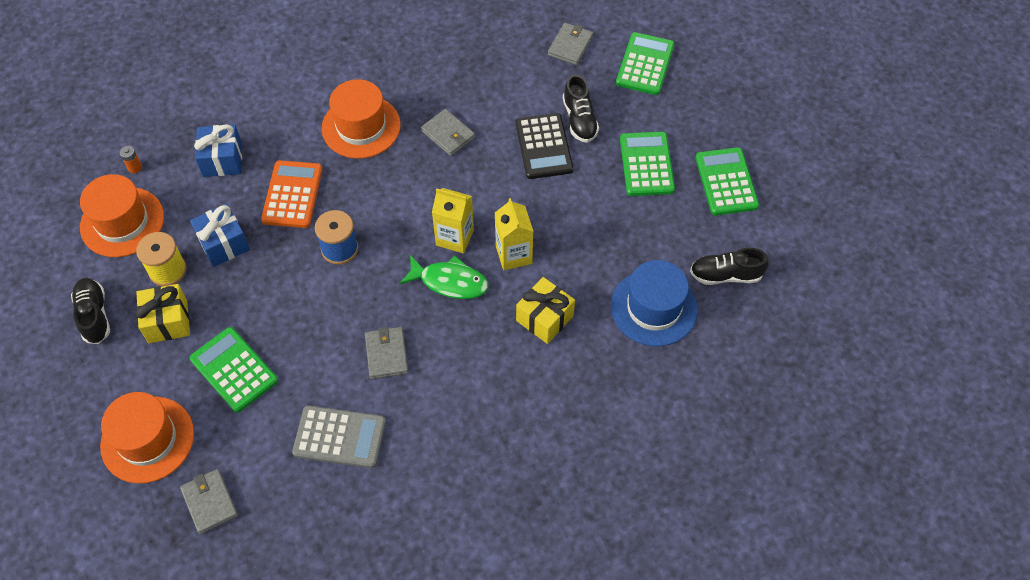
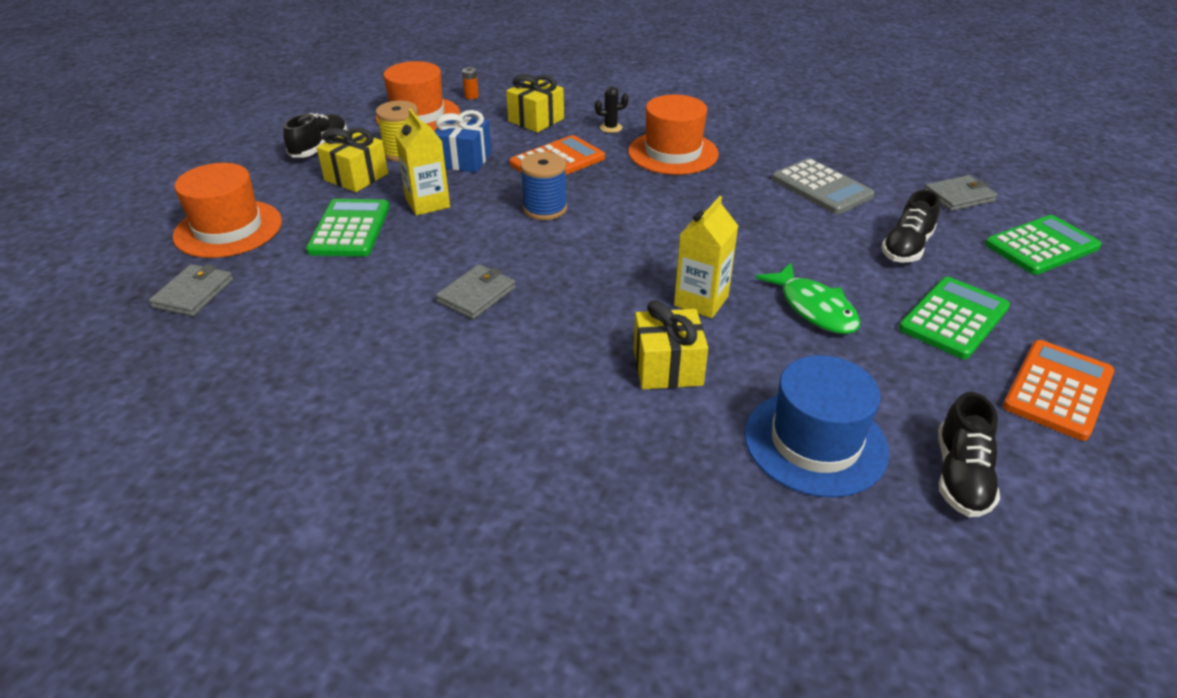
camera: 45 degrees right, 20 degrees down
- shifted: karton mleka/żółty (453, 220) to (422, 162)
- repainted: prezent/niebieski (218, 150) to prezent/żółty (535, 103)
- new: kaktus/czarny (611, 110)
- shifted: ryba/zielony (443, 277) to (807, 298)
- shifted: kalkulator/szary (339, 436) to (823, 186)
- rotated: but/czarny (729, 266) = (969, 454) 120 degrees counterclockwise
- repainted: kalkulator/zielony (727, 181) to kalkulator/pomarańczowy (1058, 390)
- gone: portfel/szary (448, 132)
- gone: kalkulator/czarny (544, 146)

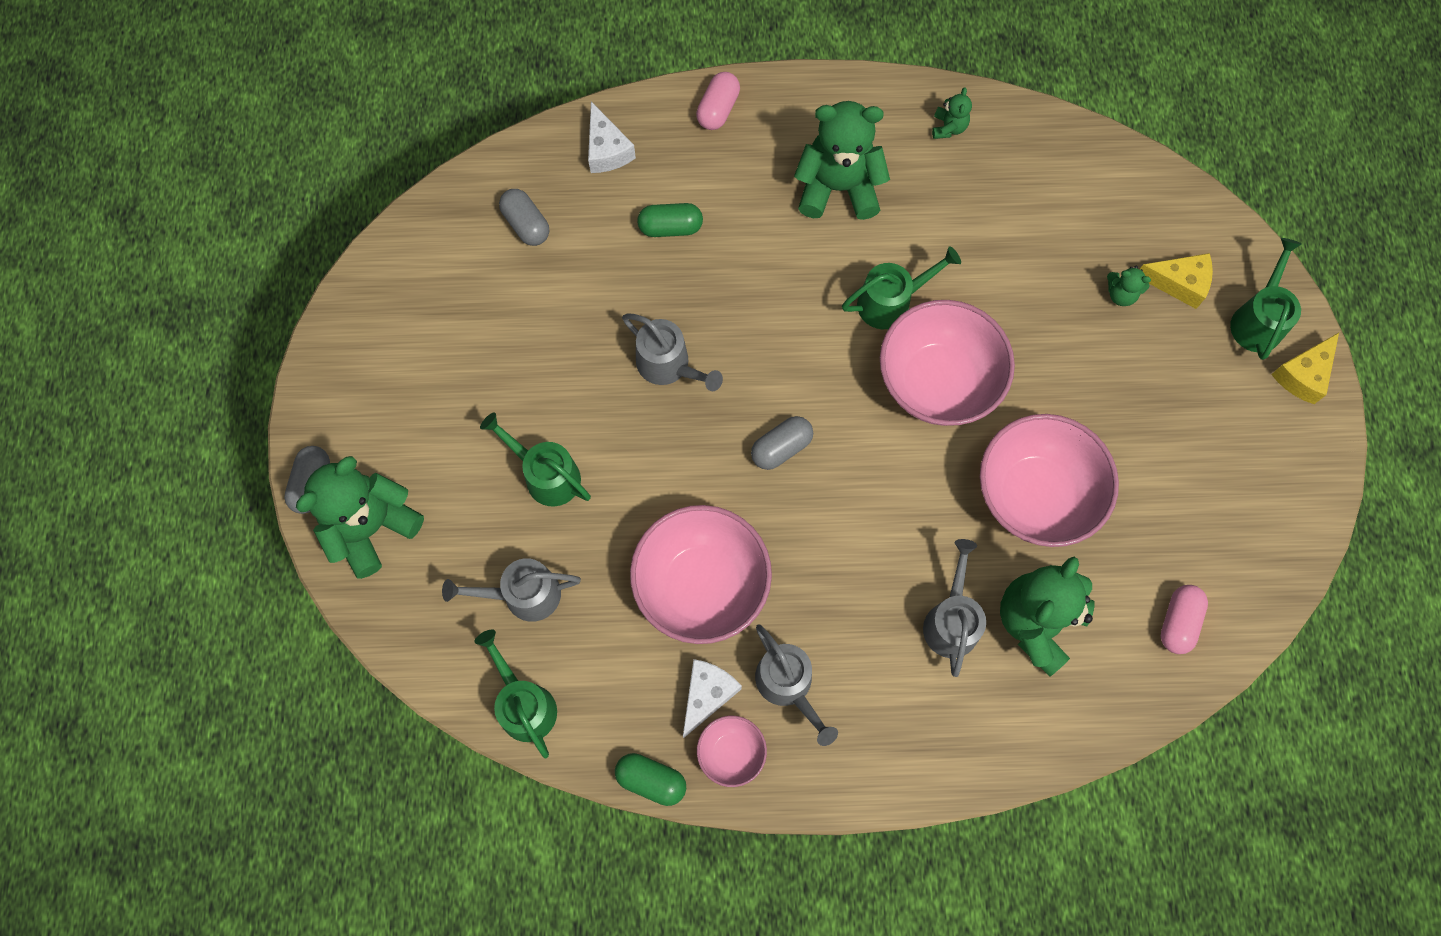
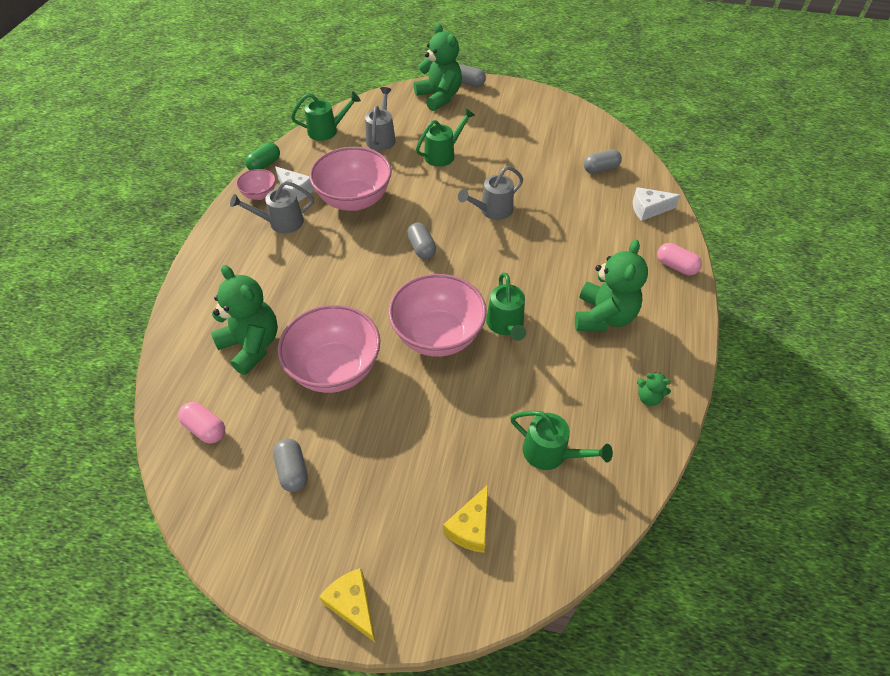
camera: 105 degrees right, 20 degrees down
- new: kapsułka/szary (290, 465)
- shifted: konewka/zielony (1266, 299) to (561, 440)
- gone: kapsułka/zielony (670, 220)
- gone: konewka/szary (954, 608)
- gone: miś/zielony (1129, 286)

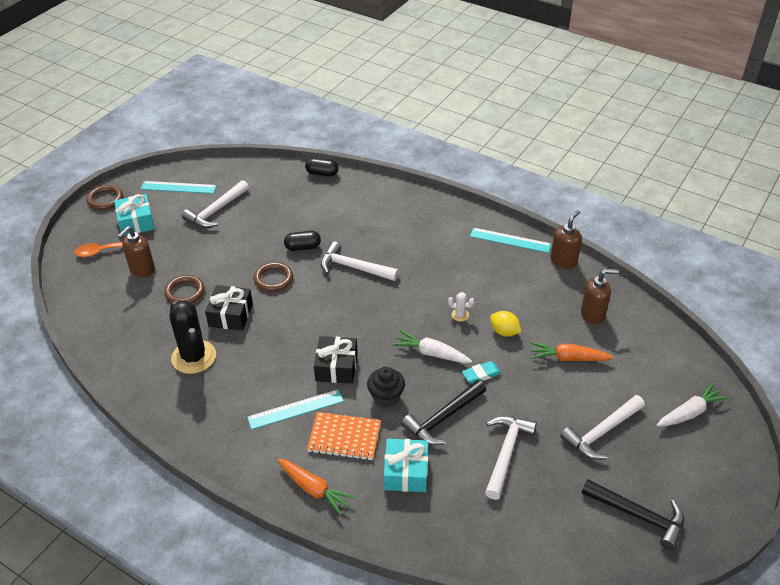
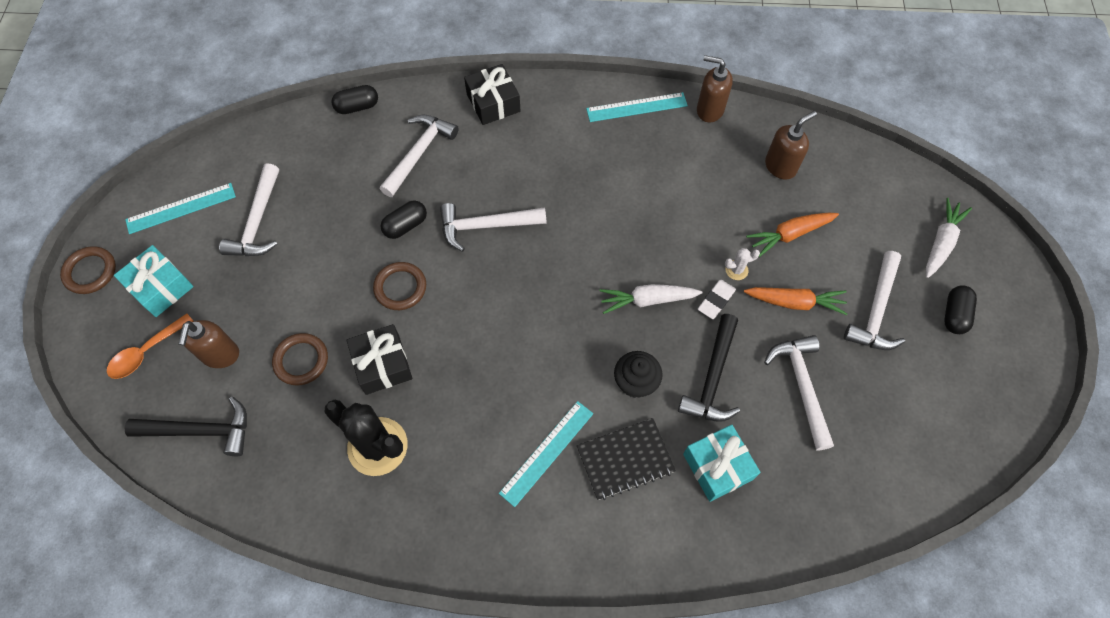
camera: 30 degrees left, 20 degrees up
- shifted: młotek/czarny (632, 514) to (186, 426)
- new: młotek/biały (419, 156)
- shifted: prezent/czarny (336, 360) to (492, 94)
- repainted: zeszyt/pomarańczowy (344, 436) to zeszyt/czarny (626, 459)
- rotated: dozownik mydła/brązowy (566, 239) = (715, 88) 75 degrees counterclockwise
- repainted: gumka do mazania/turkusowy (481, 372) to gumka do mazania/biały (717, 299)
- shifted: kaktus/biały (461, 307) to (742, 264)
- shifted: marchewka/pomarańczowy (316, 487) to (795, 301)
- new: kapsułka/czarny (961, 309)
- gone: cytryna/żółty (505, 324)

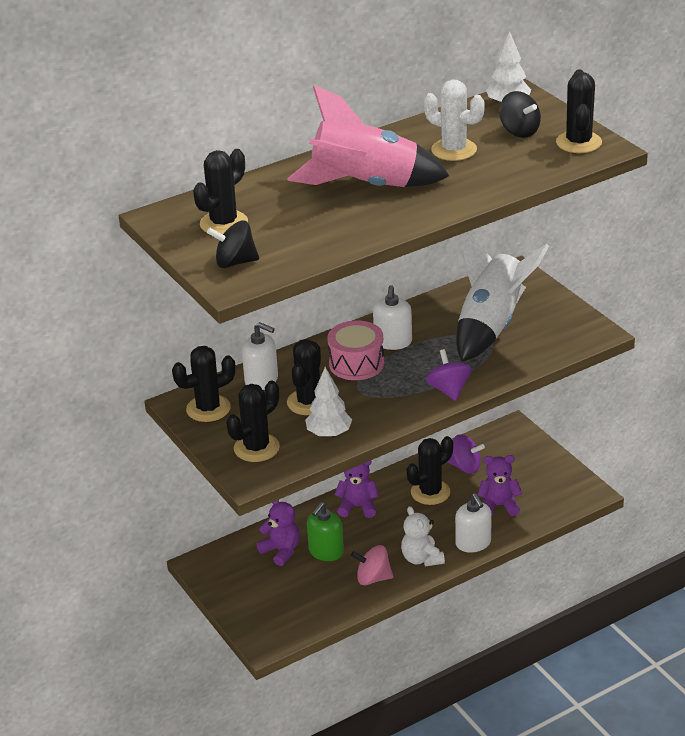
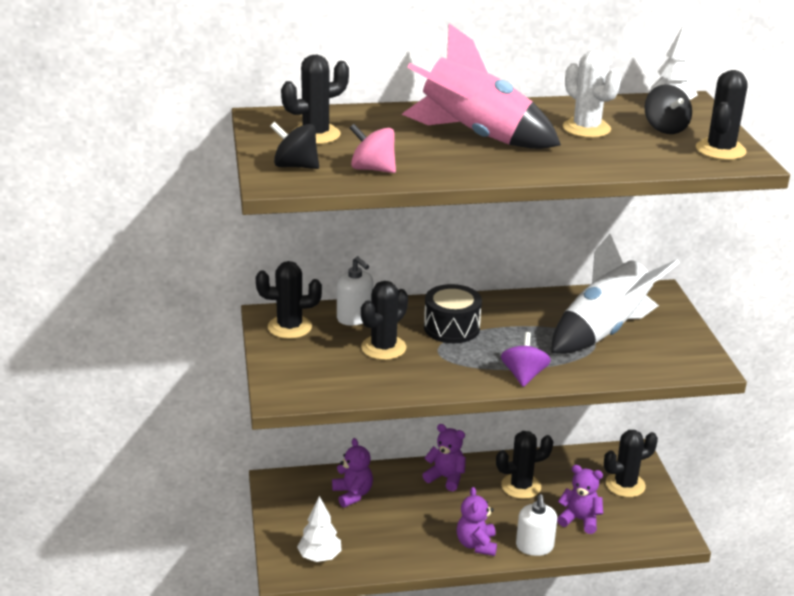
camera: 20 degrees right, 5 degrees down
- shifted: drzewko/biały (328, 402) to (319, 529)
- shifted: bączek/różowy (372, 565) to (372, 148)
- repainted: bęben/różowy (356, 350) to bęben/czarny (453, 313)
- repainted: miś/biały (423, 536) to miś/fioletowy (477, 521)
- shifted: kaktus/czarny (253, 421) to (631, 463)
- gone: dozownik mydła/zielony (325, 531)
- gone: dozownik mydła/biały (392, 317)
- gone: bączek/fioletowy (466, 454)

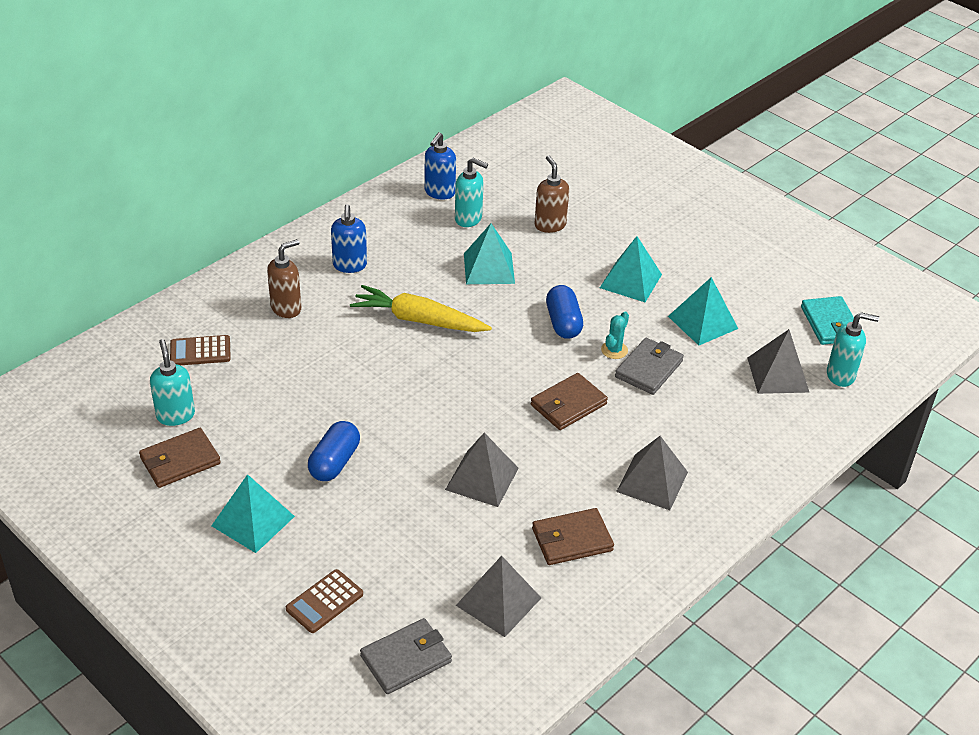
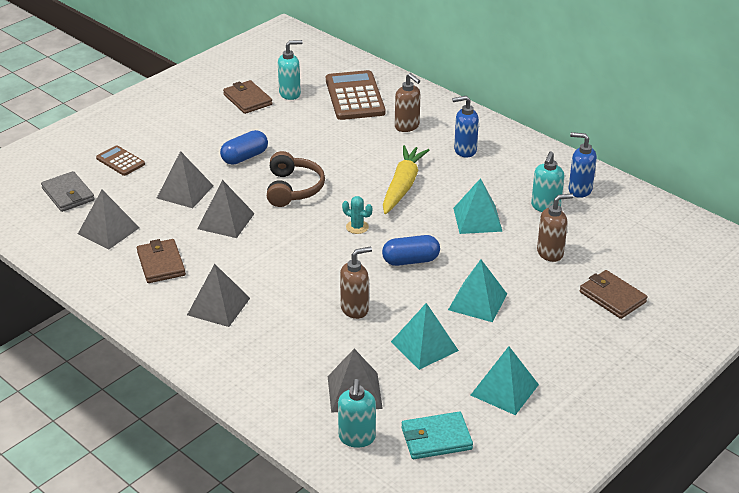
camera: 90 degrees right, 5 degrees down
- new: piramida/szary (185, 179)
- rotated: kapsułka/niebieski (334, 451) = (244, 147) 60 degrees counterclockwise
- new: słuchawki/brązowy (296, 179)
- scaled: kalkulator/brązowy (200, 350) = (355, 95) x1.88
- swapped: portfel/szary (649, 366) to dozownik mydła/brązowy (356, 283)
- shifted: kaktus/turkusowy (615, 335) to (357, 215)
- shifted: piramida/turkusowy (253, 513) to (505, 380)
- shifted: portfel/brązowy (569, 401) to (613, 294)

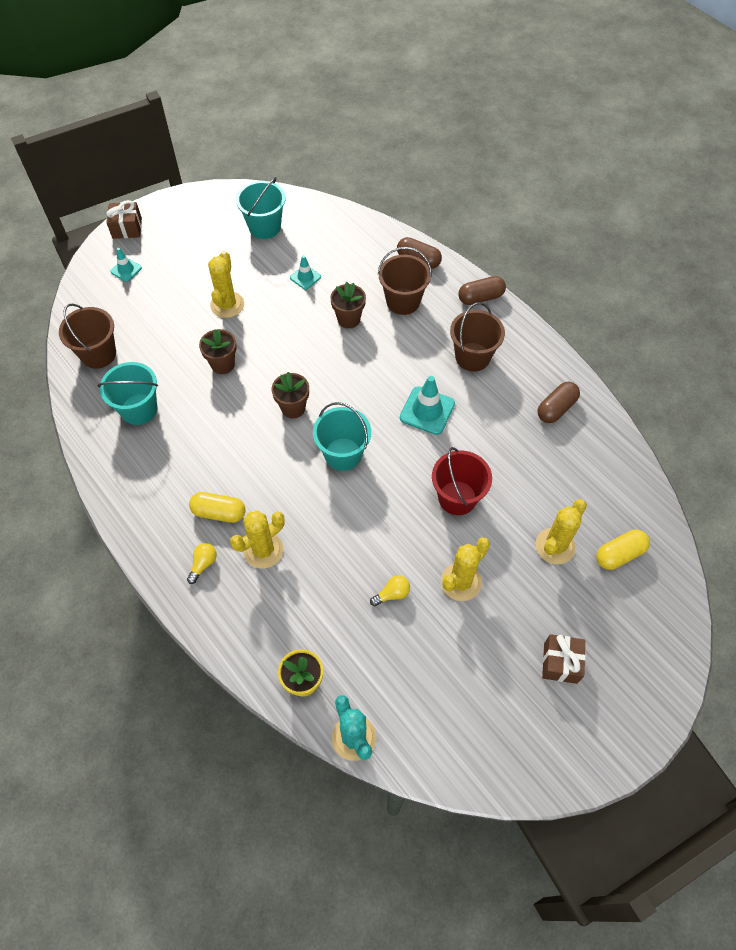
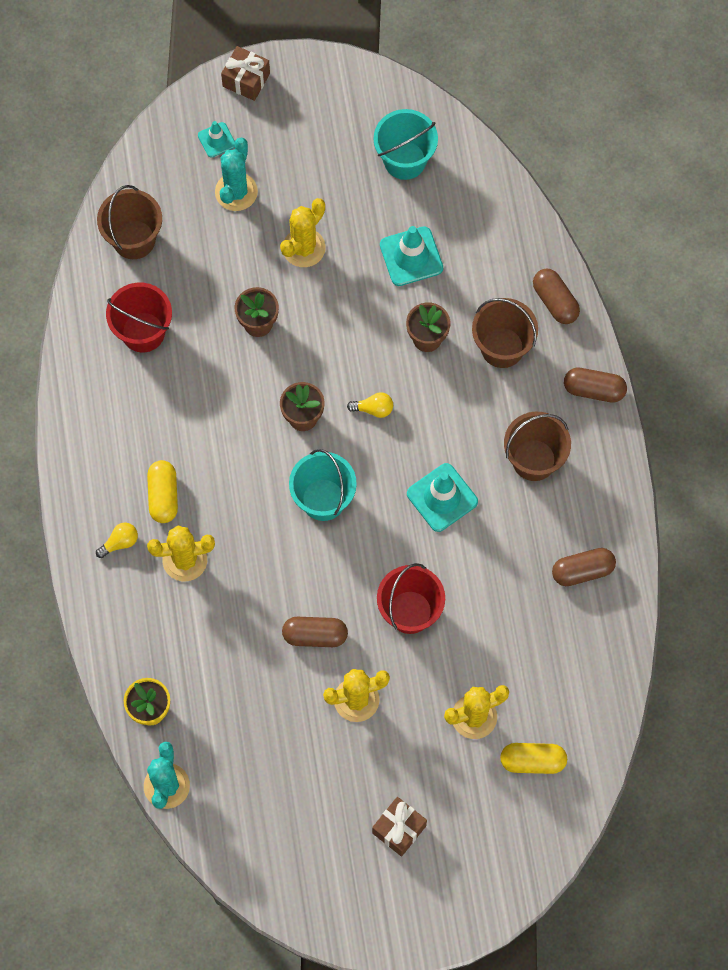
camera: 30 degrees right, 10 degrees up
- repainted: wiadro/turkusowy (128, 393) to wiadro/czerwony (139, 318)
- rotated: kapsułka/żółty (217, 507) = (162, 491) 45 degrees clockwise
- new: kaktus/turkusowy (236, 174)
- new: kapsułka/brązowy (315, 632)
- shifted: żarówka/żółty (390, 590) to (370, 405)
- scaled: pachołek/turkusowy (305, 272) = (411, 256) x1.72

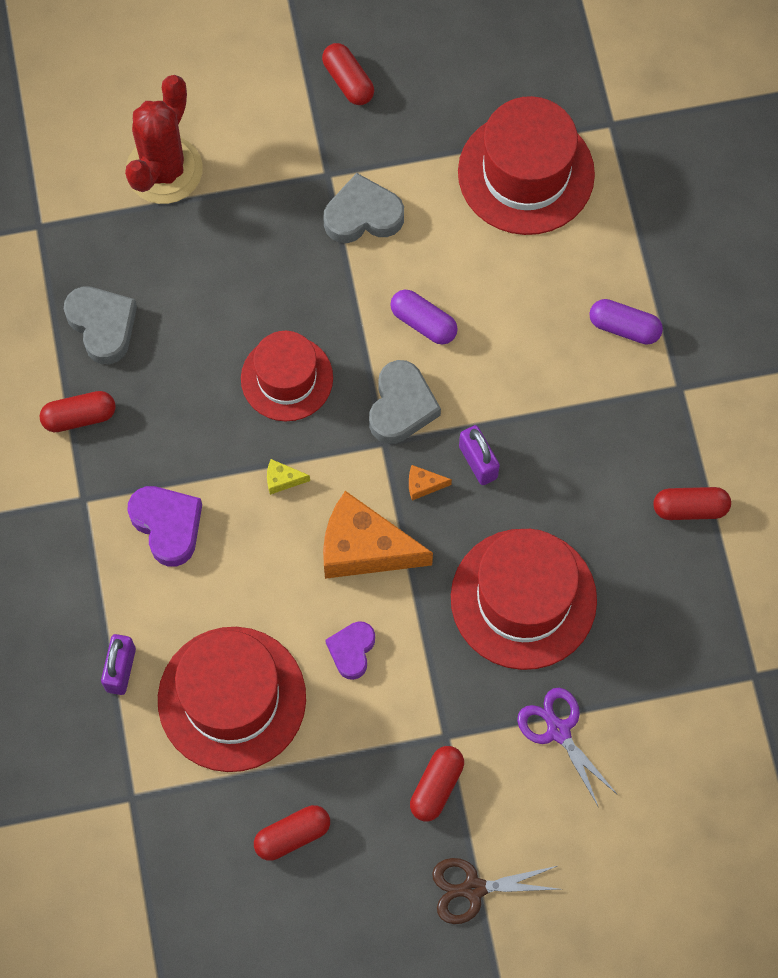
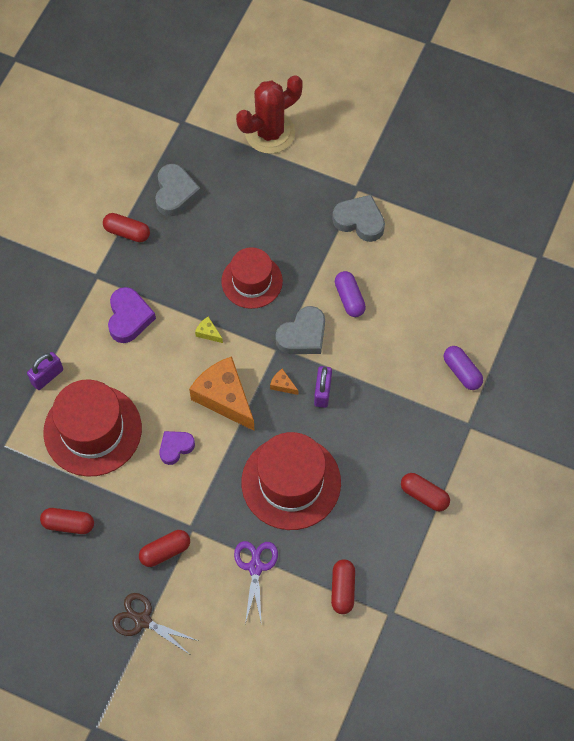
camera: 35 degrees right, 5 degrees down
- shifted: kapsułka/czerwony (348, 74) to (343, 586)
- gone: kapelusz/czerwony (526, 165)

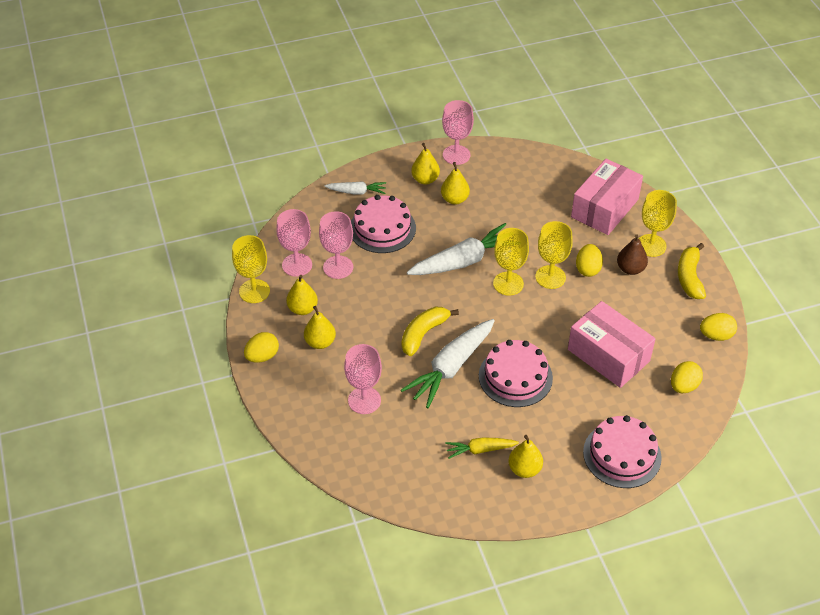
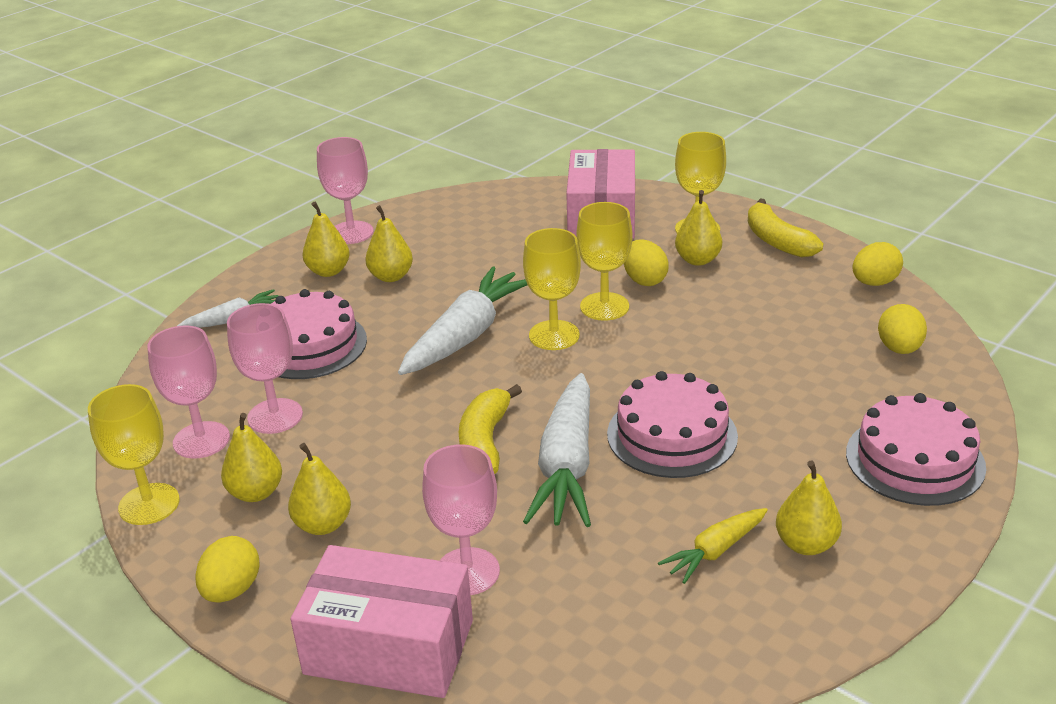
camera: 30 degrees left, 15 degrees down
- shifted: pudełko/różowy (612, 344) to (381, 621)
- repainted: gruszka/brązowy (632, 254) to gruszka/żółty (698, 228)

